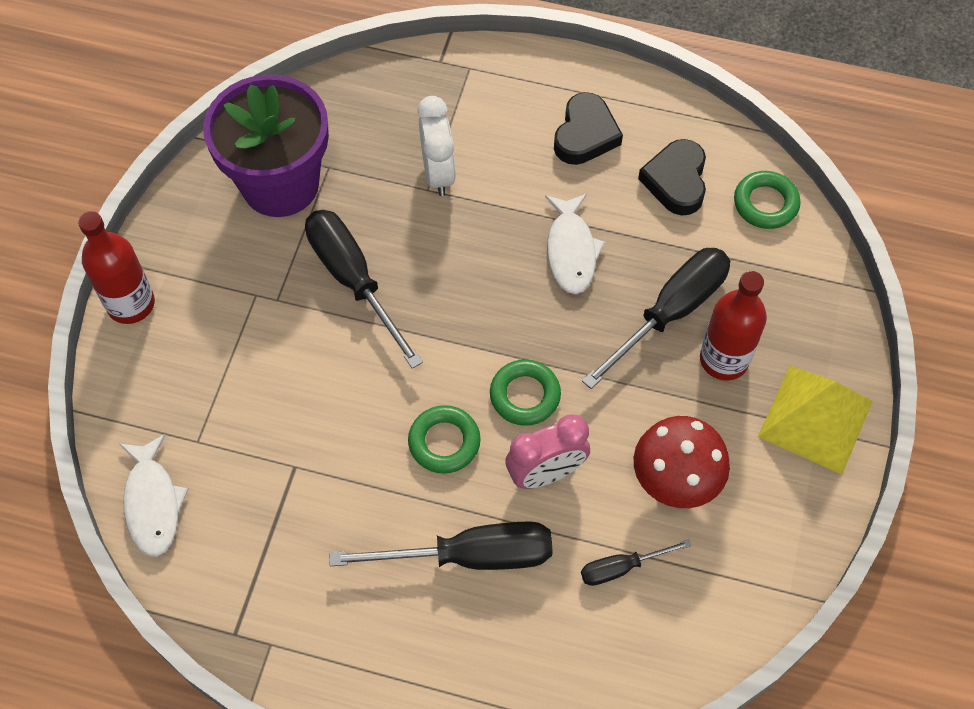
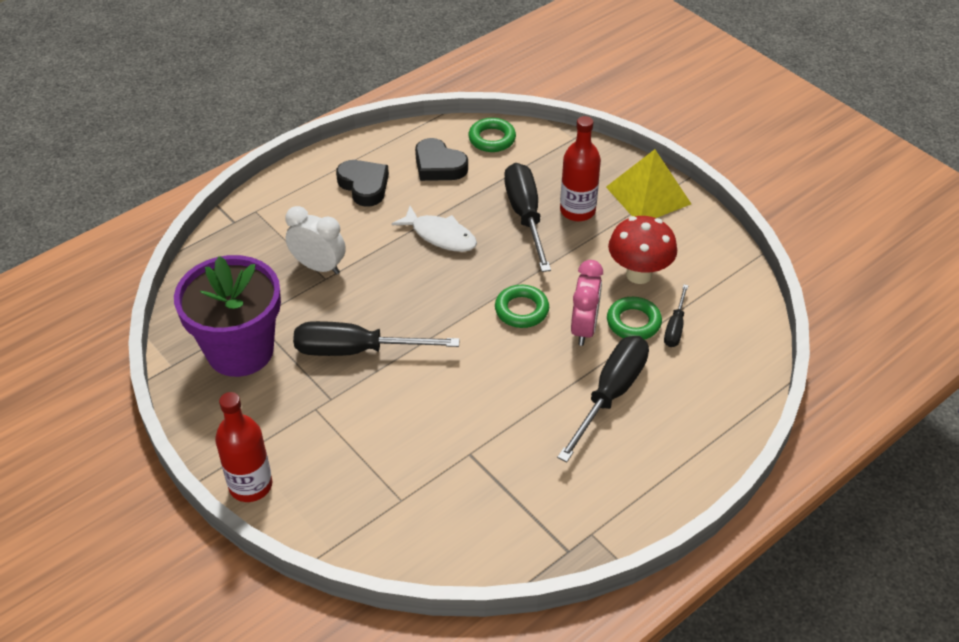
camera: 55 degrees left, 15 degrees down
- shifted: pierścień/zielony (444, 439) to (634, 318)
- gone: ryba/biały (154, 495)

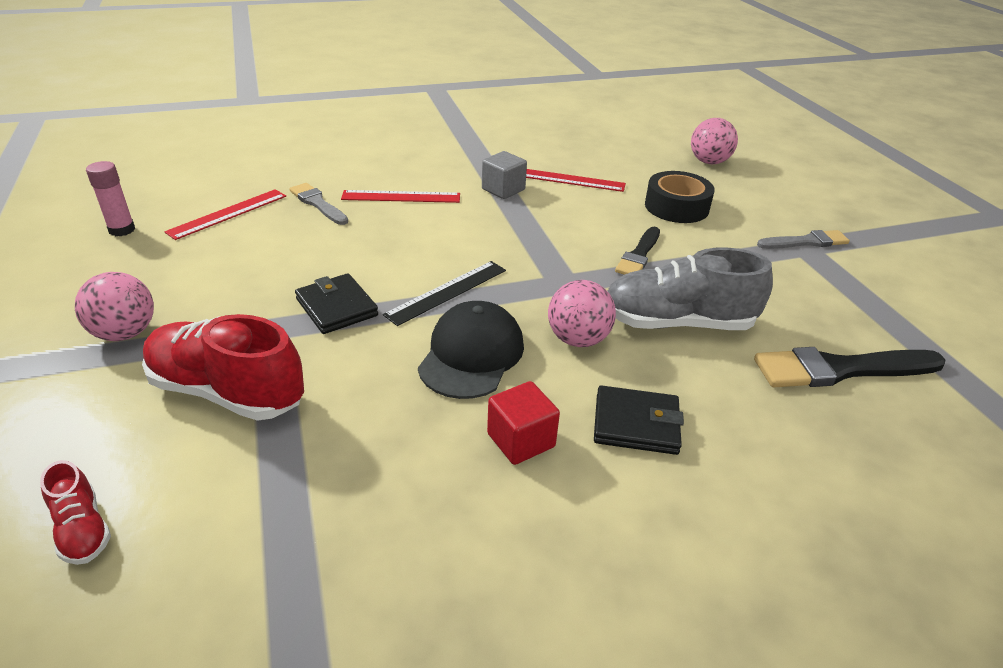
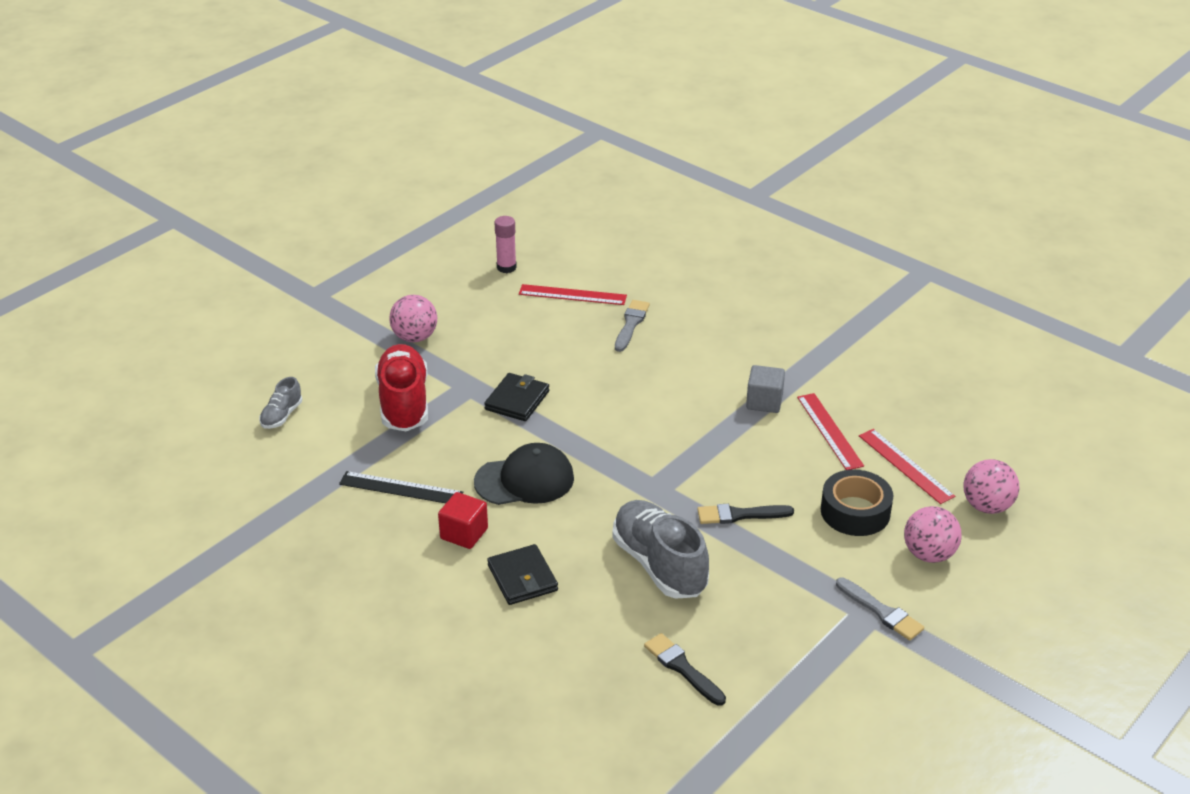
camera: 60 degrees right, 0 degrees up
- repainted: but/czerwony (75, 512) to but/szary (280, 403)
- shifted: linijka/czarny (444, 293) to (401, 487)
- scaled: pędzel/czarny (849, 367) = (685, 669) x0.62
- shifted: linijka/czerwony (400, 196) to (907, 466)
- shifted: piłka/różowy (582, 313) to (933, 534)

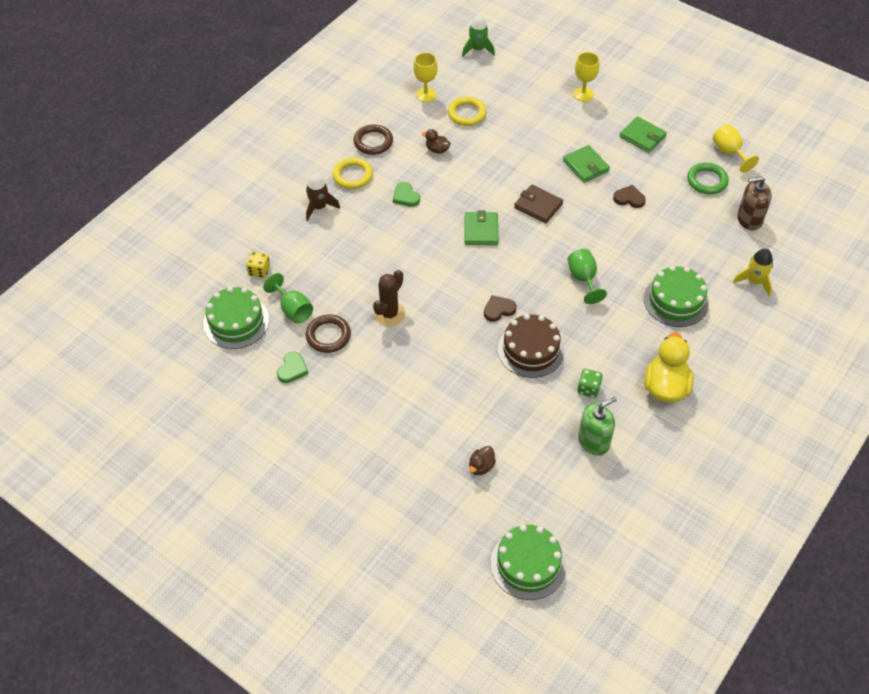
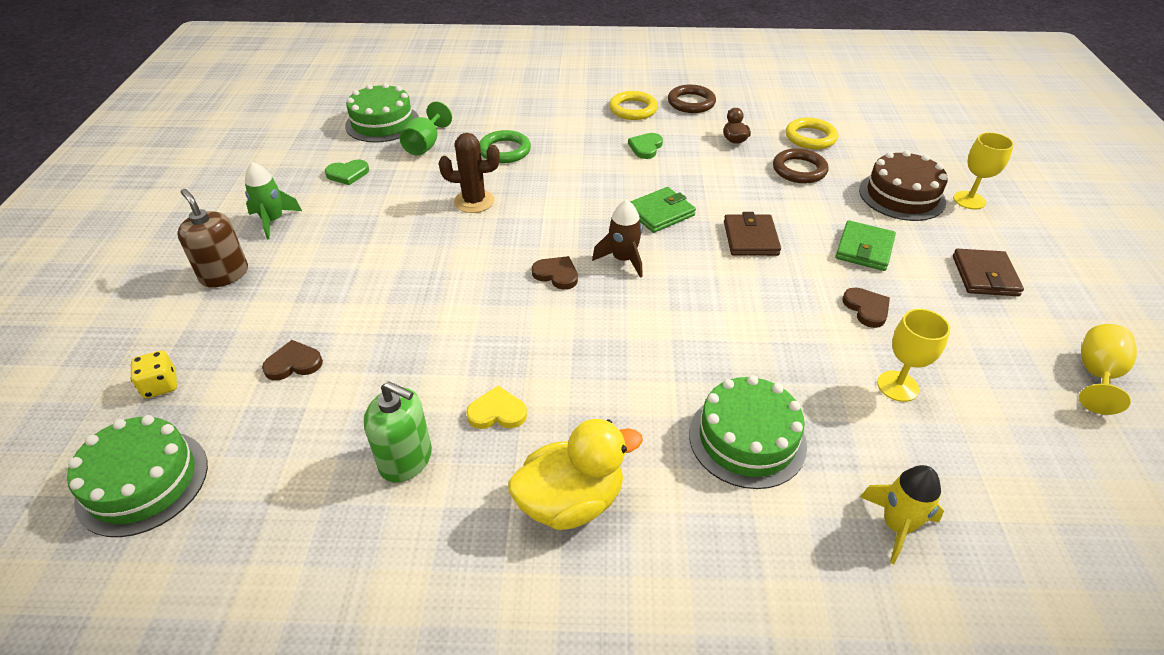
camera: 55 degrees right, 10 degrees down
- shifted: kostka do gry/żółty (258, 264) to (154, 374)
- shifted: dozownik mydła/brązowy (754, 203) to (212, 238)
- shifted: rakieta/zielony (478, 35) to (273, 200)
- swapped: kaczka/brązowy (482, 460) to serce/brązowy (292, 360)
- swapped: kostka do gry/zielony (590, 383) to serce/żółty (496, 407)
- shifted: pierścień/zielony (708, 178) to (505, 146)
- shifted: rakieta/brązowy (323, 197) to (617, 239)
- shifted: pierścień/brązowy (328, 333) to (801, 165)
- shifted: tort/brązowy (531, 346) to (903, 185)
- shifted: kielich/żółty (426, 77) to (913, 355)
- repainted: portfel/zielony (643, 134) to portfel/brązowy (988, 272)
- gone: kielich/zielony (587, 276)

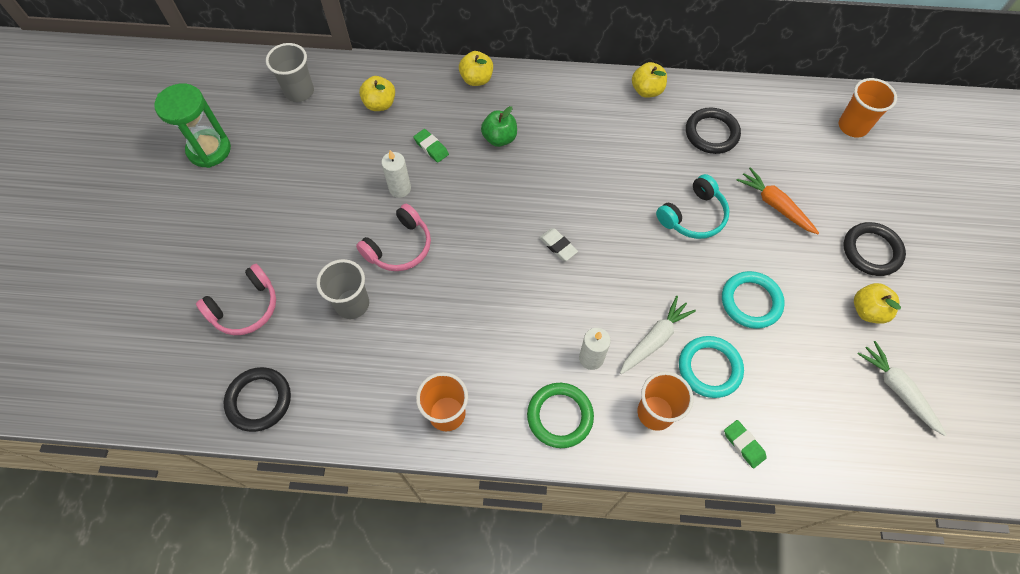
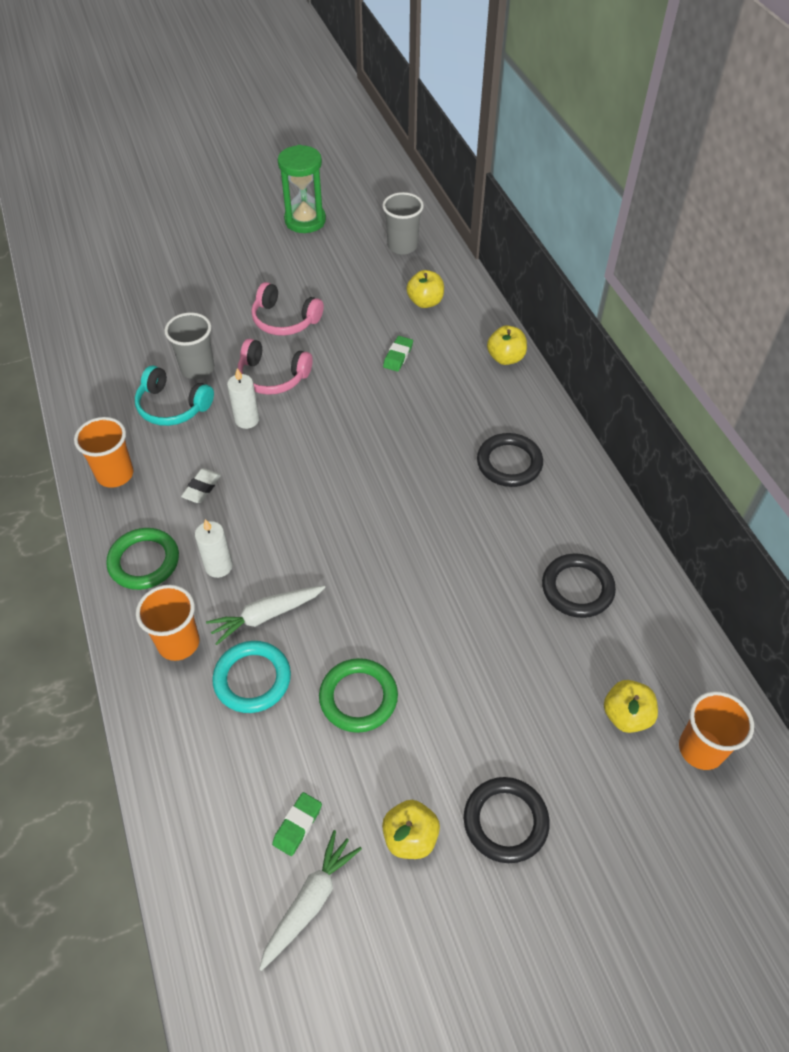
camera: 65 degrees right, 10 degrees down
- shifted: słuchawki/turkusowy (693, 206) to (174, 395)
- shifted: gumka do mazania/biały (558, 244) to (201, 486)
- rotated: marchewka/biały (658, 335) = (265, 615) 135 degrees clockwise
- shifted: świeca/biały (396, 174) to (243, 398)
- shifted: słuchawki/różowy (236, 299) to (287, 309)
- shifted: gumka do mazania/zielony (745, 444) to (297, 824)
- repainted: pierścień/turkusowy (753, 300) to pierścień/zielony (358, 695)
- shifted: pierścień/czarny (257, 399) to (510, 460)
- shifted: jabłko/żółty (649, 80) to (631, 706)
- gone: jabłko/zielony (499, 126)
- gone: marchewka/pomarańczowy (777, 200)

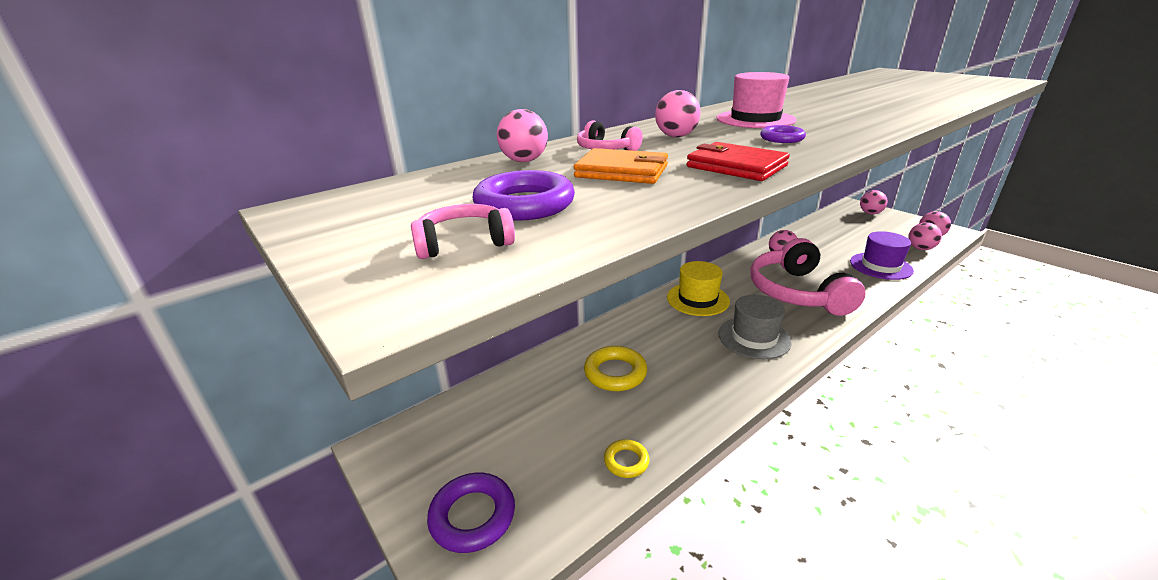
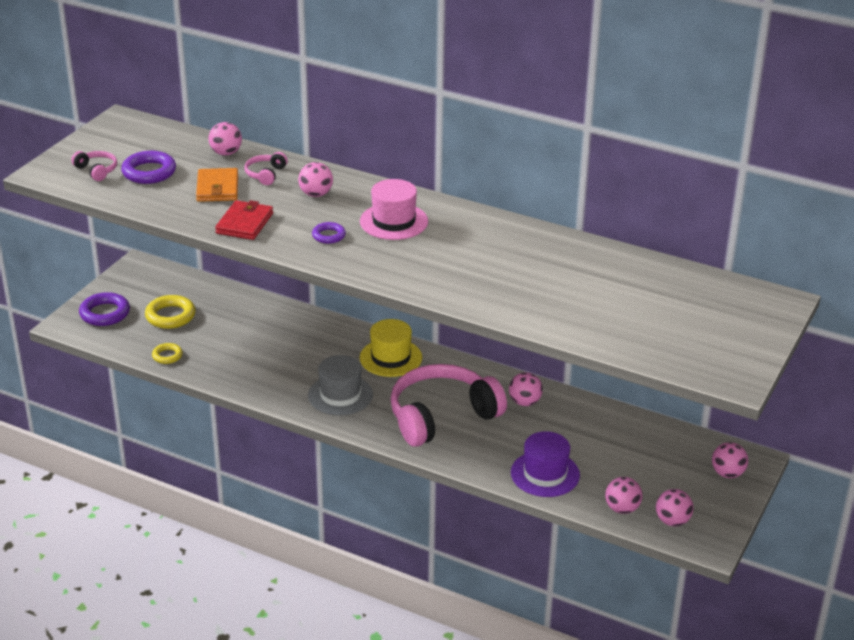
camera: 65 degrees right, 5 degrees up
- shifted: pierścień/żółty (615, 368) to (170, 312)

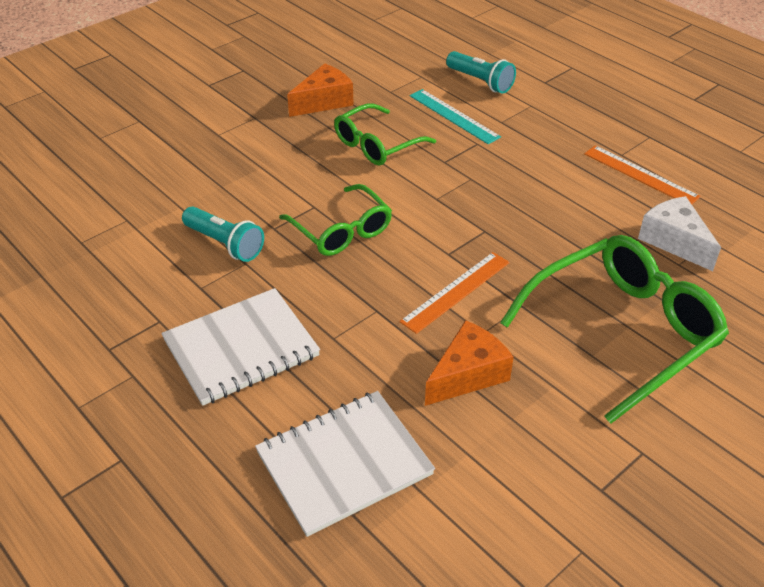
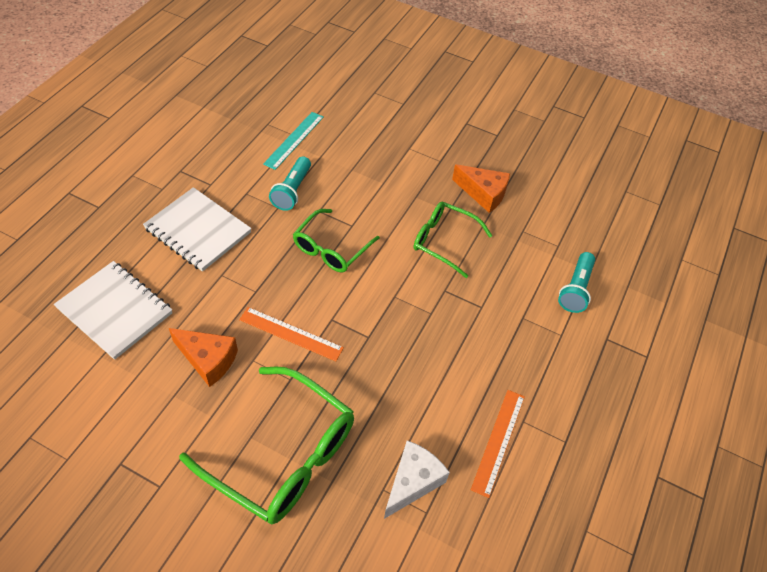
camera: 65 degrees right, 10 degrees up
- shifted: linijka/turkusowy (455, 116) to (293, 141)

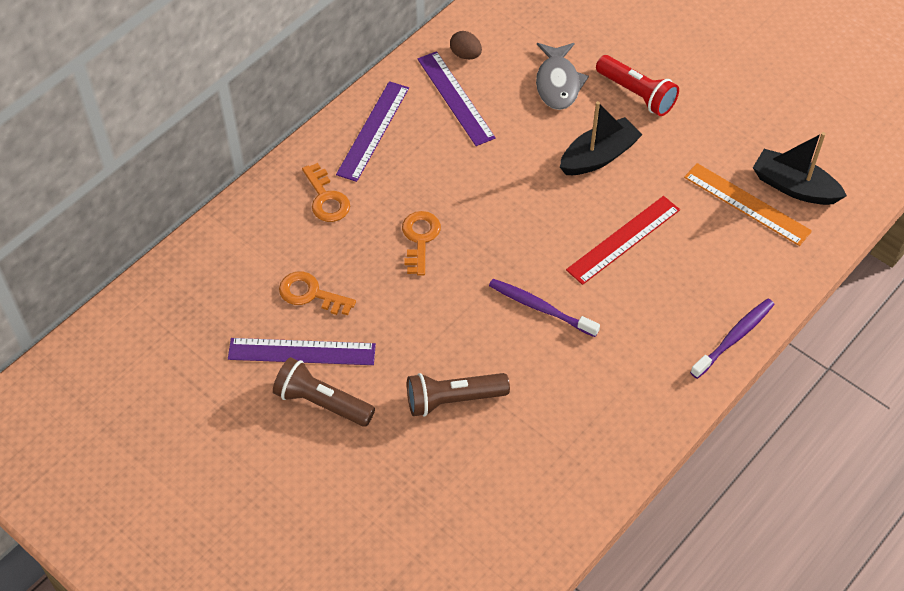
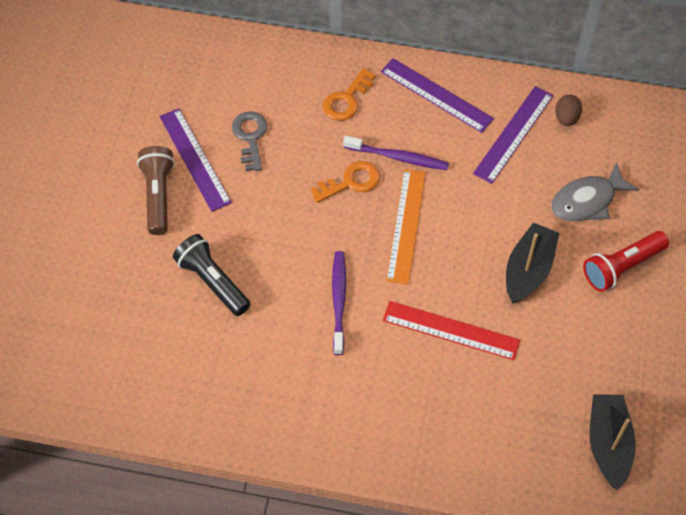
camera: 60 degrees right, 5 degrees up
- repainted: latarka/brązowy (458, 395) to latarka/czarny (212, 275)
- repainted: klucz/pomarańczowy (317, 293) to klucz/szary (249, 141)
- shifted: szczoteczka do zębów/fioletowy (732, 339) to (396, 153)
- rotated: linijka/fioletowy (372, 131) = (437, 95) 45 degrees clockwise
- shifted: linijka/pomarańczowy (748, 204) to (406, 227)
- rotated: łódka/czarny (601, 138) = (532, 263) 90 degrees counterclockwise
- rotated: latarka/czerwony (637, 85) = (626, 261) 45 degrees clockwise

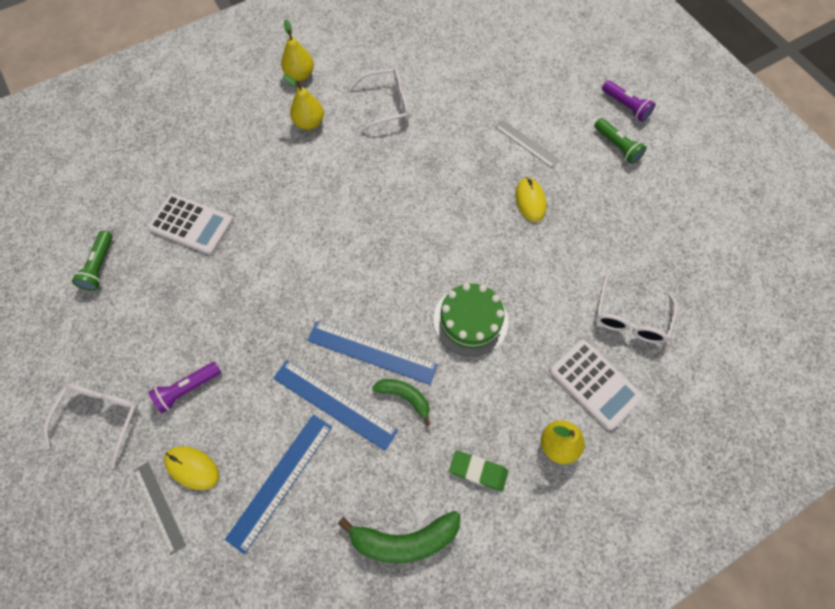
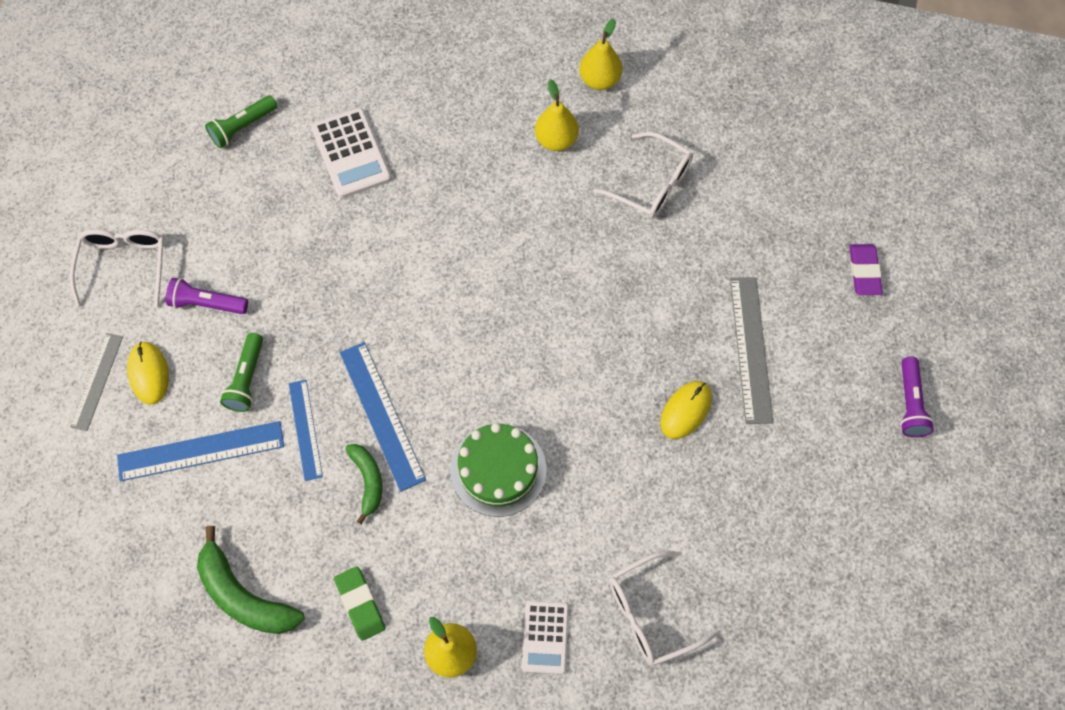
camera: 45 degrees right, 0 degrees up
- rotated: okulary/biały (90, 426) = (116, 268) 60 degrees counterclockwise
- shifted: latarka/zielony (620, 141) to (241, 372)
- scaled: linijka/niebieski (335, 405) = (306, 430) x0.65
- scaled: kalkulator/biały (596, 384) = (545, 637) x0.66
- scaled: linijka/szary (527, 144) = (752, 350) x1.54
- new: gumka do mazania/fioletowy (865, 269)

